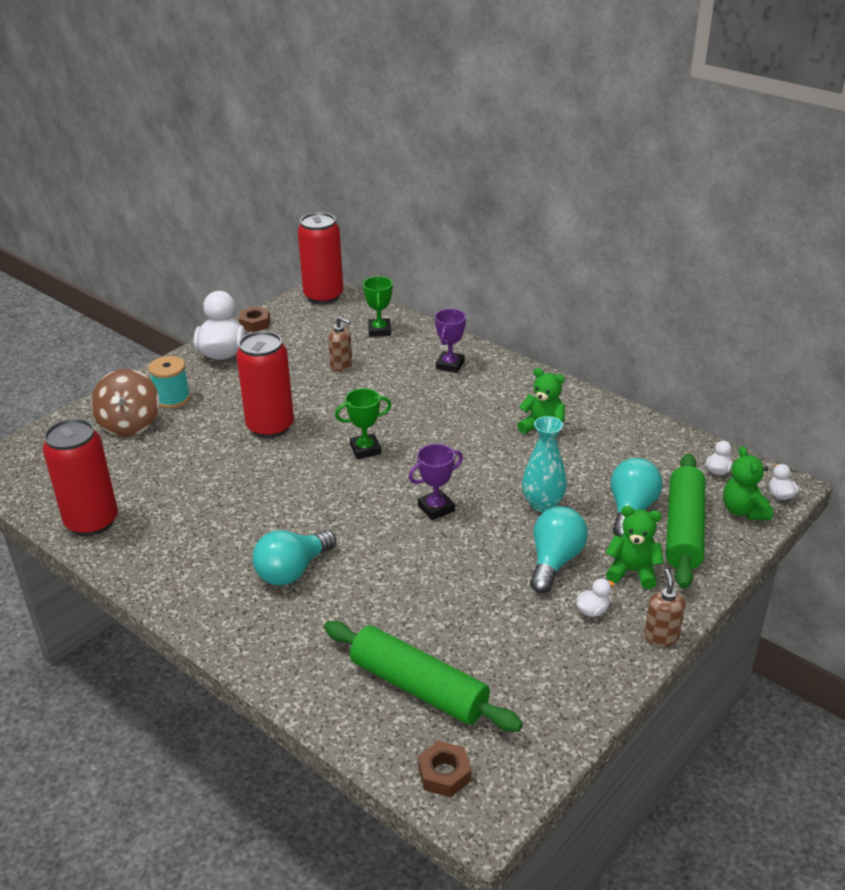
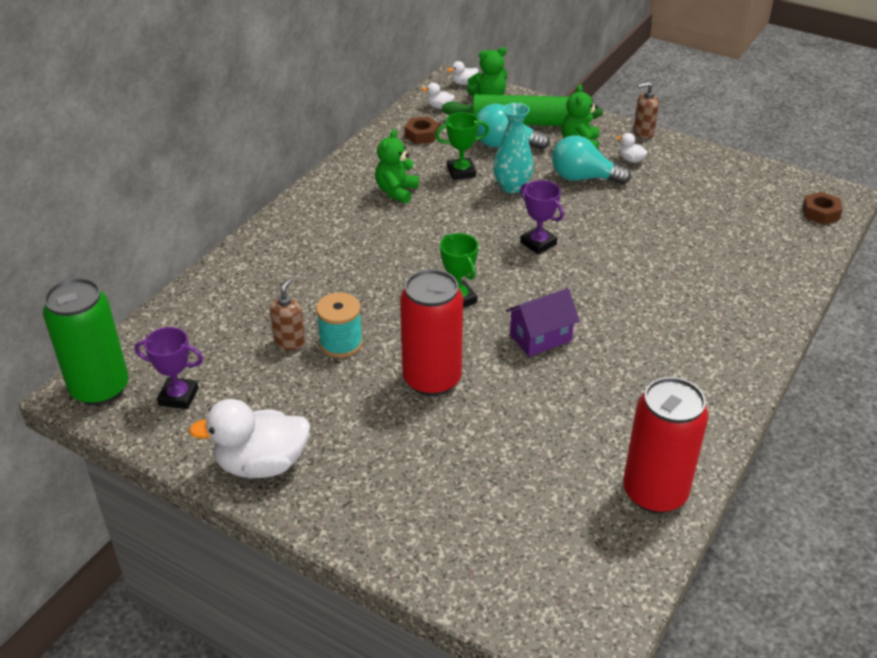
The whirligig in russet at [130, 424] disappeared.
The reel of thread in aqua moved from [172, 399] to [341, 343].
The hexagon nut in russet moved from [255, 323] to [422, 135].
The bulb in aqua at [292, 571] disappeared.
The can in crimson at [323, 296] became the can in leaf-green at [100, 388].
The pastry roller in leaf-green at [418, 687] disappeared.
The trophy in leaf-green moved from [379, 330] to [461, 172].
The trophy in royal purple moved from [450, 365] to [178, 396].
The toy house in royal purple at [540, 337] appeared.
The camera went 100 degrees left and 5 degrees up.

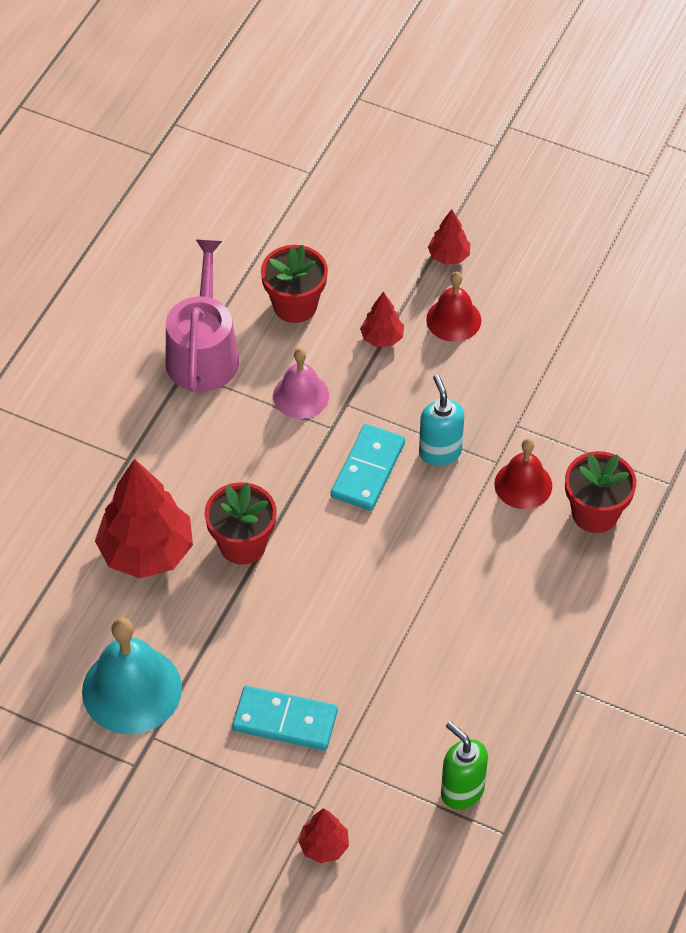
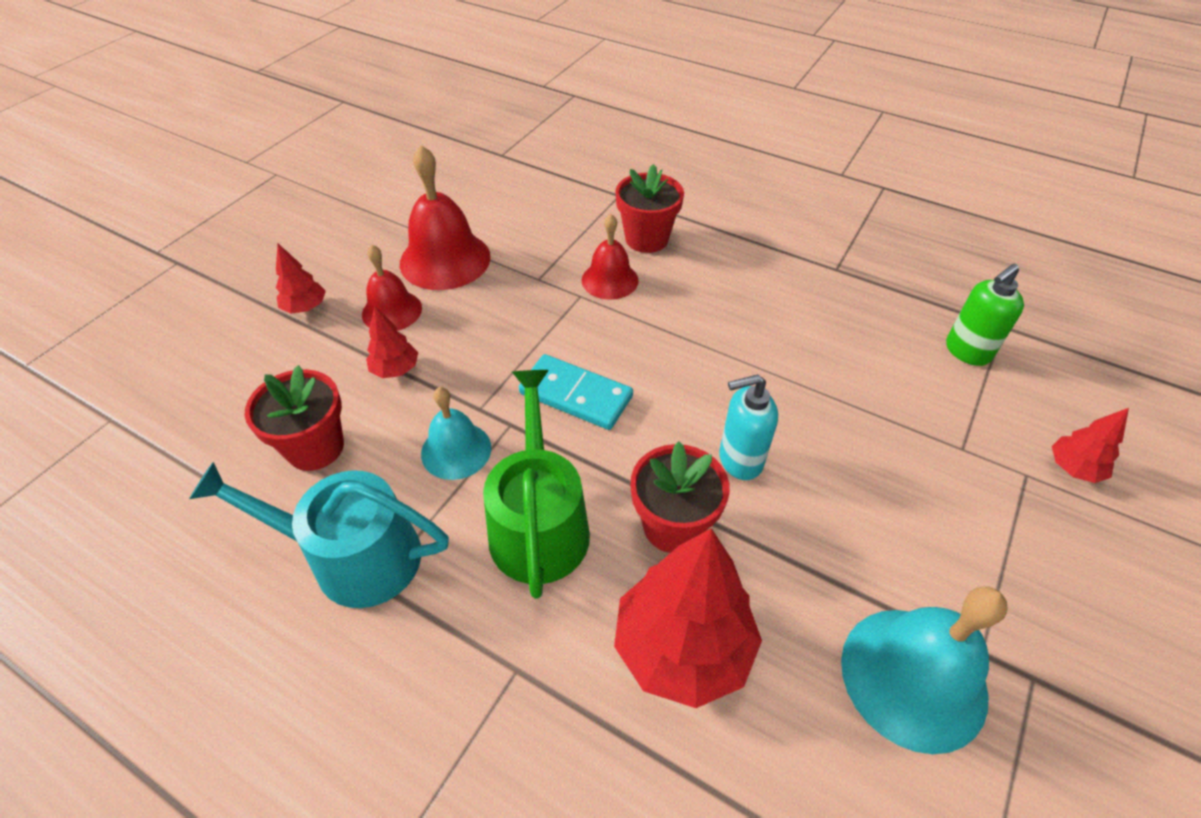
The watering can in rosy at [203, 353] became the watering can in aqua at [354, 556].
The domino piece in aqua at [285, 720] disappeared.
The hand bell in rosy at [301, 395] became the hand bell in aqua at [456, 450].
The soap dispenser in aqua moved from [440, 452] to [739, 460].
The hand bell in crimson at [445, 259] appeared.
The watering can in leaf-green at [538, 523] appeared.
The camera went 85 degrees left and 5 degrees down.

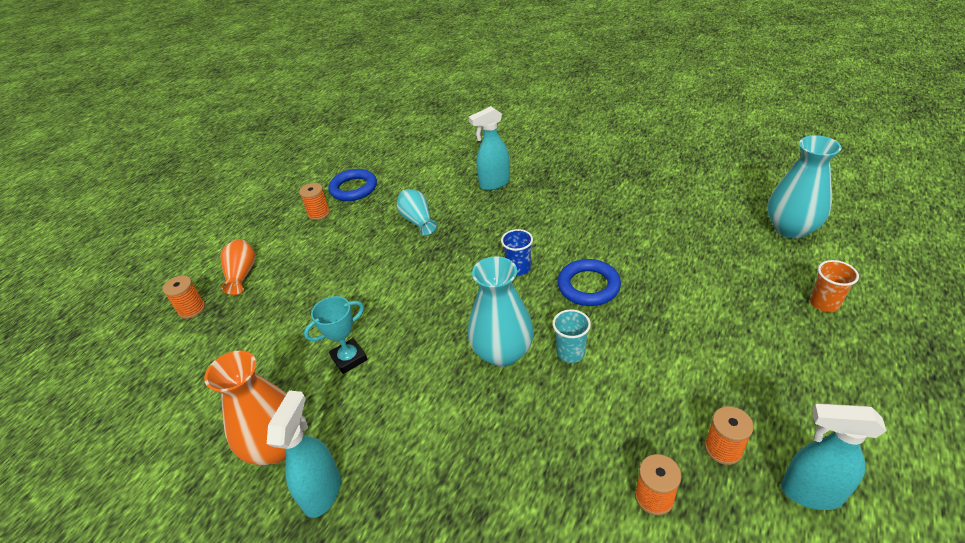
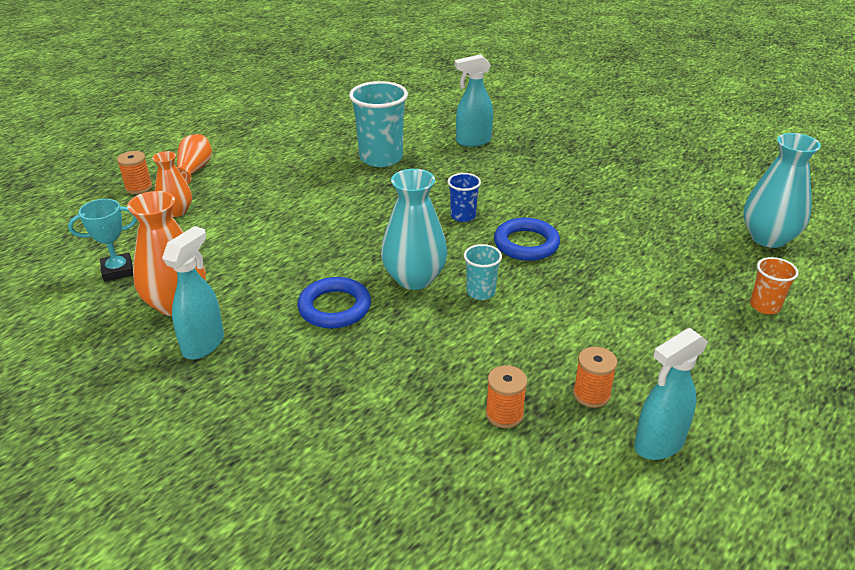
The reel of thread in orange-coloured at [319, 213] disappeared.
The trophy in aqua moved from [349, 358] to [118, 271].
The ring in cobalt moved from [353, 188] to [334, 307].
The vase in aqua at [418, 220] was replaced by the beaker in aqua at [381, 158].
The sprayer in aqua at [810, 492] turned 60 degrees counterclockwise.
The vase in orange-coloured at [176, 211] appeared.
The camera went 10 degrees right and 5 degrees down.

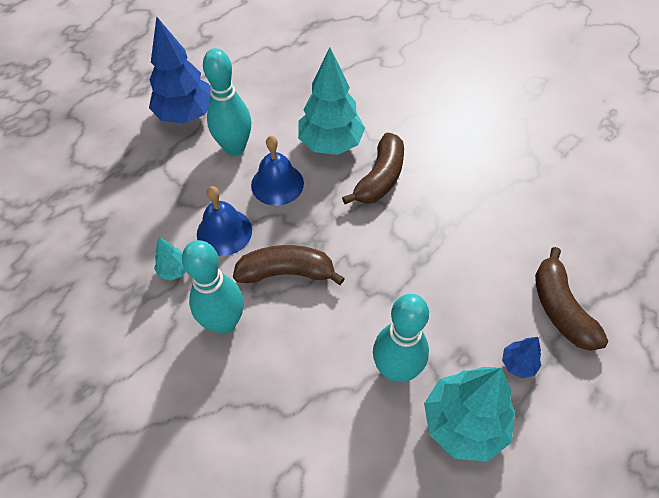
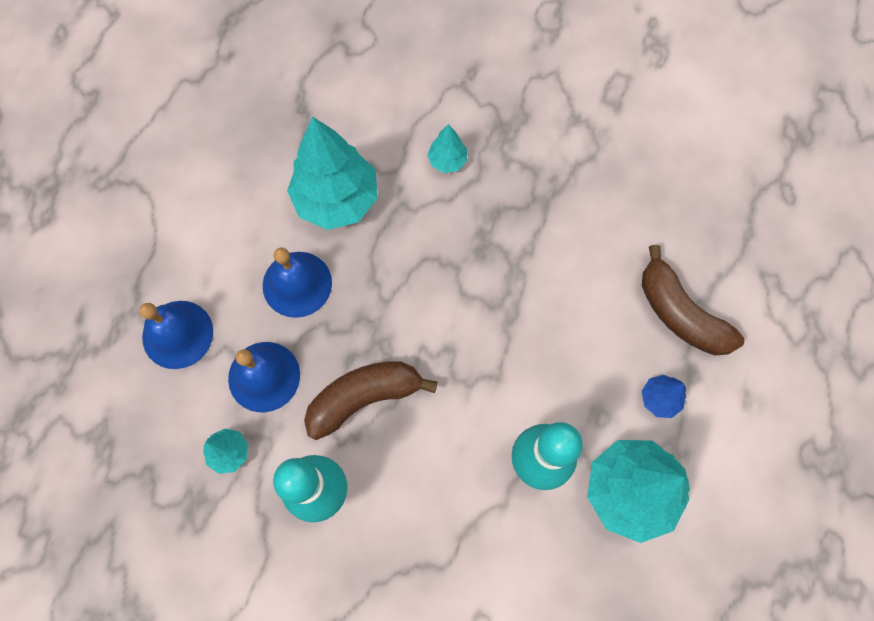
The fir tree in cobalt at [186, 114] disappeared.
The bowling pin in aqua at [235, 148] disappeared.
The banana fruit in russet at [380, 178] disappeared.
The hand bell in cobalt at [177, 334] appeared.
The fir tree in aqua at [447, 161] appeared.
The camera went 25 degrees left and 15 degrees up.

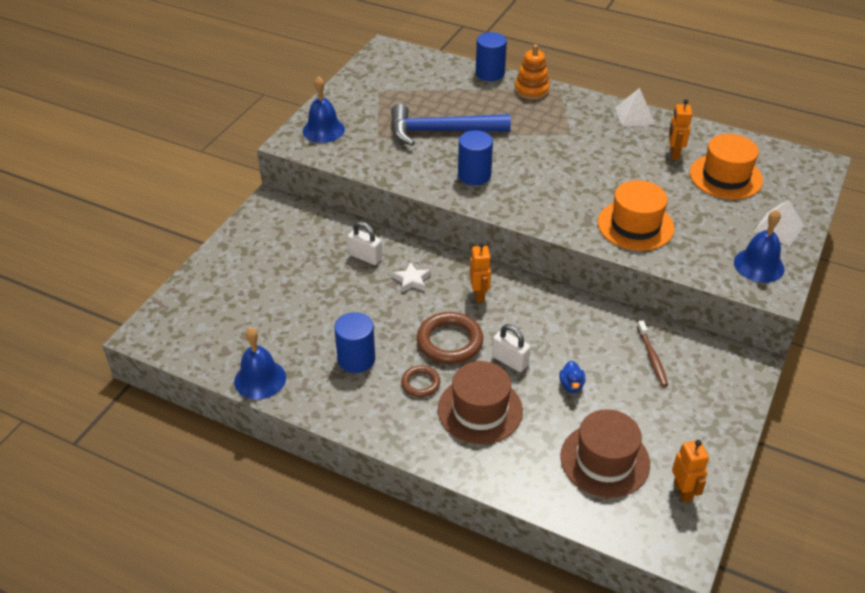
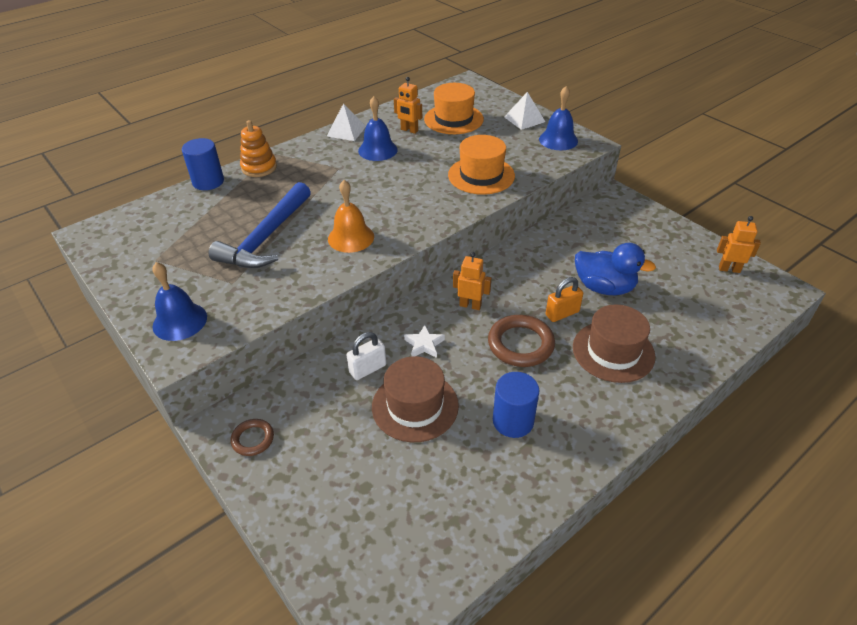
The hand bell in cobalt moved from [260, 379] to [377, 150].
The ring in russet moved from [420, 383] to [253, 439].
The solid cylinder in cobalt at [474, 175] was replaced by the hand bell in orange-coloured at [351, 237].
The lock in pure white at [510, 361] became the lock in orange-coloured at [562, 313].
The toy duck in cobalt at [571, 385] changed to 2.16 times the size.
The hat in russet moved from [605, 460] to [415, 406].
The toothbrush in russet at [652, 357] disappeared.
The camera went 65 degrees left and 0 degrees up.

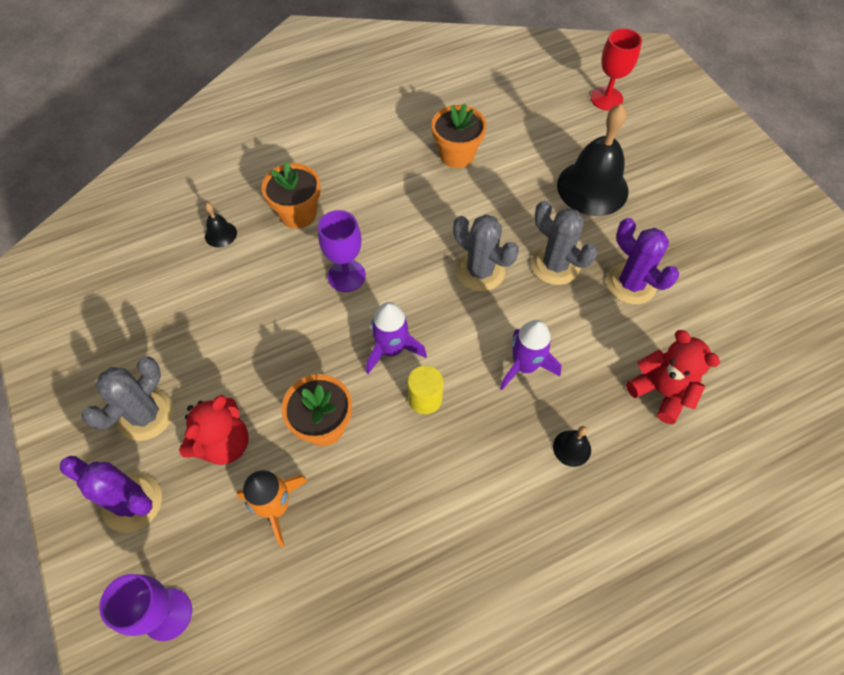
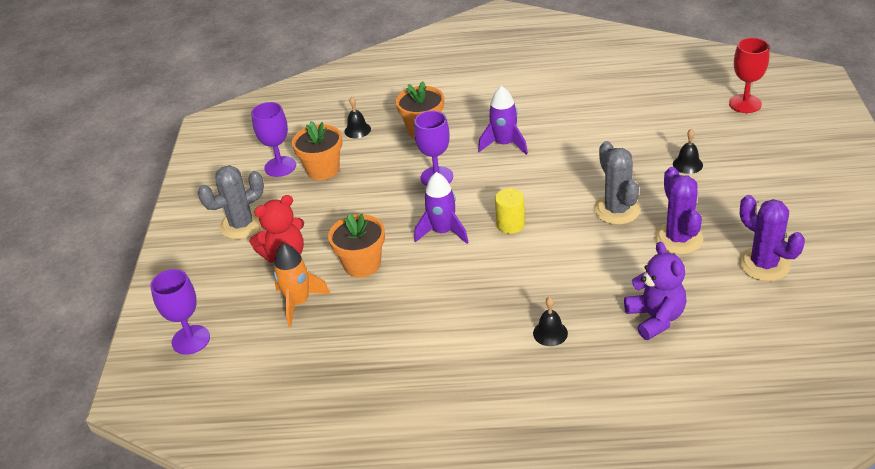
The prickly plant in royal purple moved from [132, 503] to [764, 264].
The solid cylinder in yellow moved from [425, 398] to [510, 224].
The plant pot in orange-coloured moved from [457, 155] to [323, 169].
The prickly plant in grey at [480, 271] disappeared.
The rocket in royal purple moved from [525, 366] to [504, 144].
The hand bell in black at [592, 187] changed to 0.43 times the size.
The teddy in crimson at [661, 391] became the teddy in royal purple at [655, 318].
The goblet in royal purple at [280, 166] appeared.
The camera went 30 degrees right and 20 degrees down.

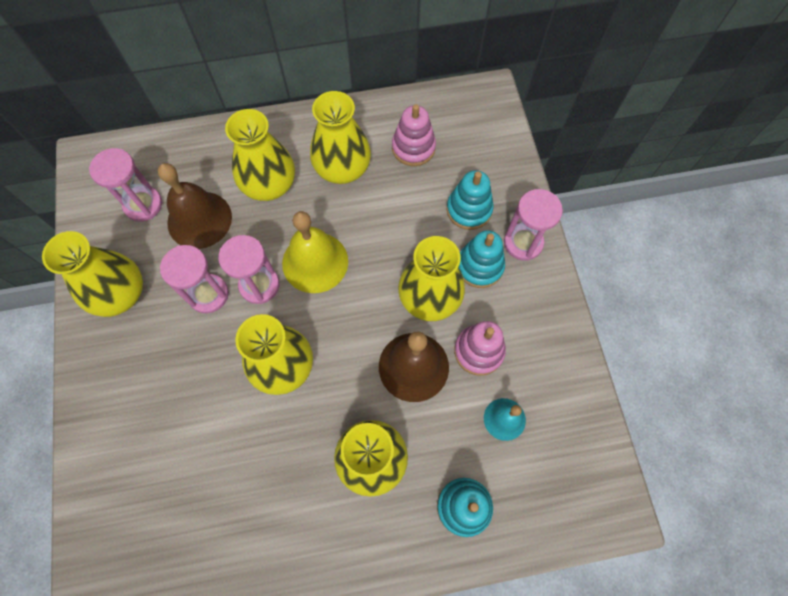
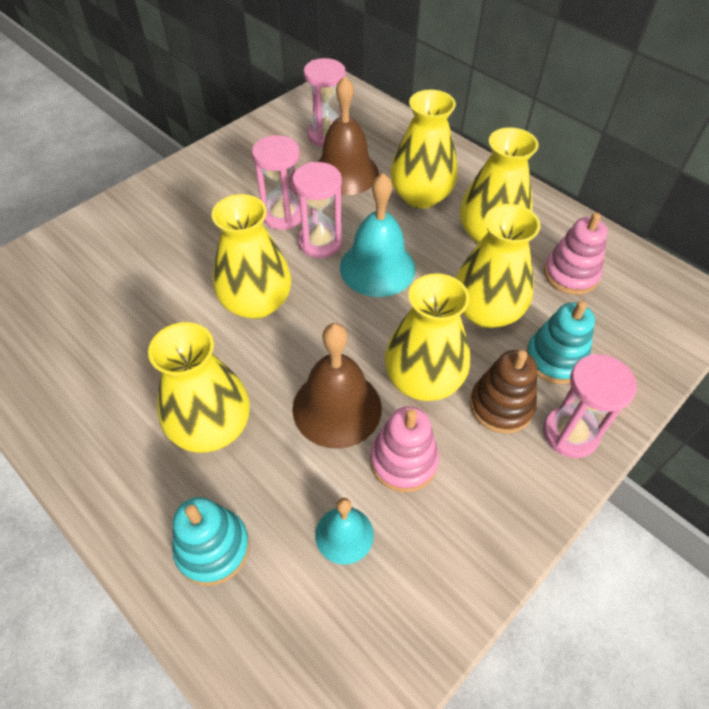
The vase in yellow moved from [120, 294] to [486, 311].
The hand bell in yellow at [315, 262] became the hand bell in aqua at [377, 268].
The stacking toy in aqua at [479, 266] became the stacking toy in russet at [501, 406].
The camera went 55 degrees right and 15 degrees down.

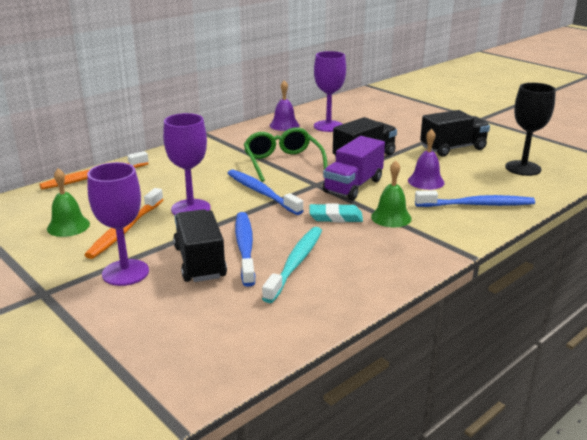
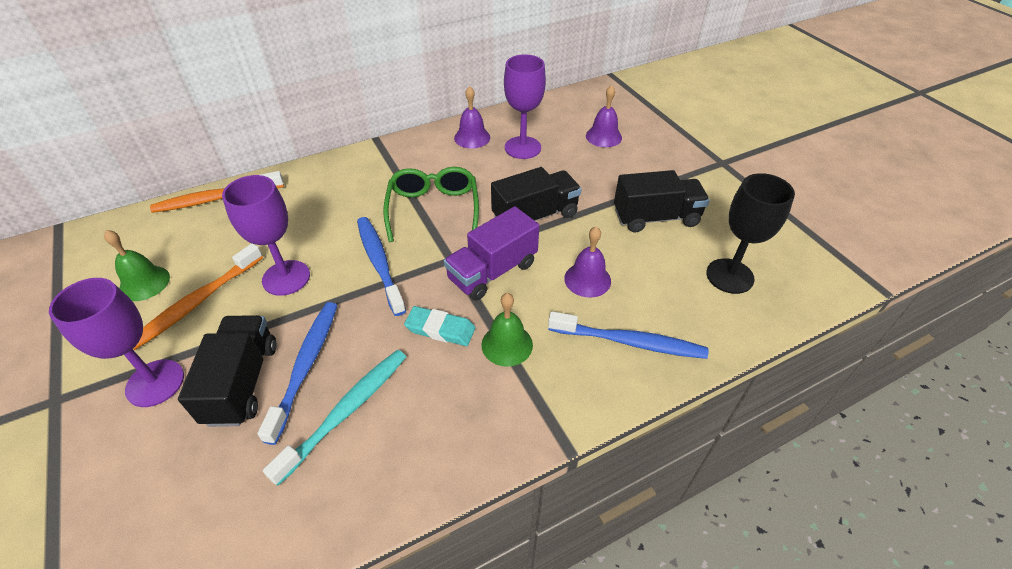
The hand bell in royal purple at [603, 136] appeared.
The camera went 15 degrees right and 20 degrees up.

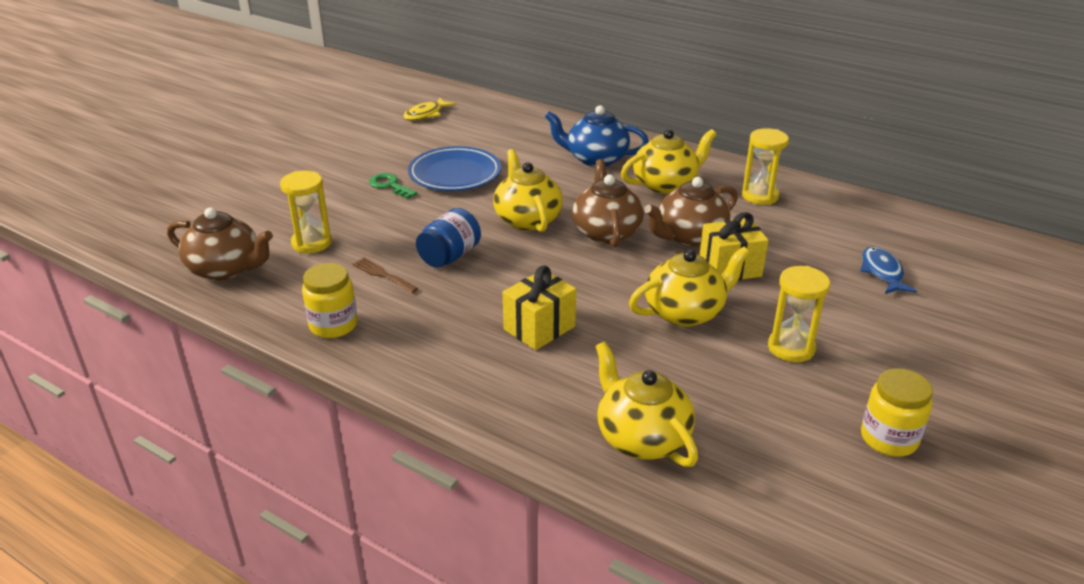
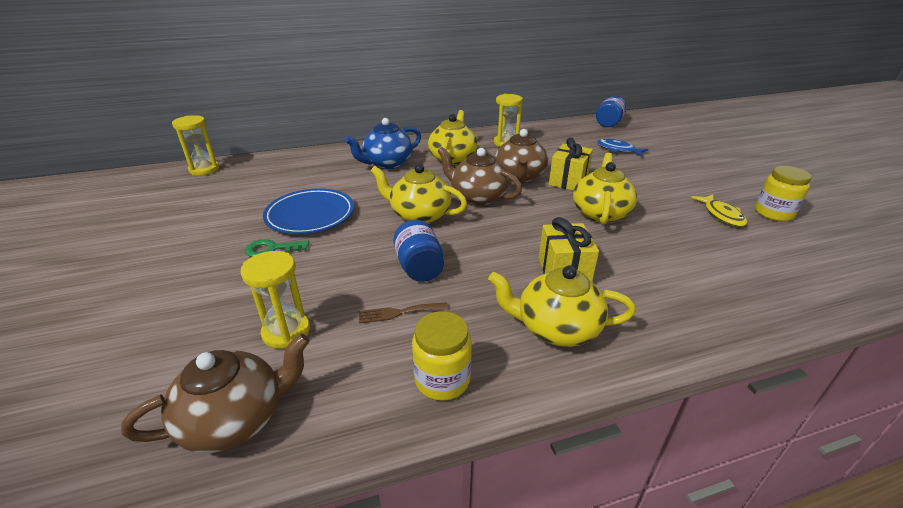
The fish figure in yellow moved from [426, 114] to [722, 215].
The teapot in yellow moved from [641, 437] to [556, 328].
The sand timer in yellow moved from [791, 348] to [204, 169].
The jar in cobalt at [609, 123] appeared.
The camera went 50 degrees left and 0 degrees up.

